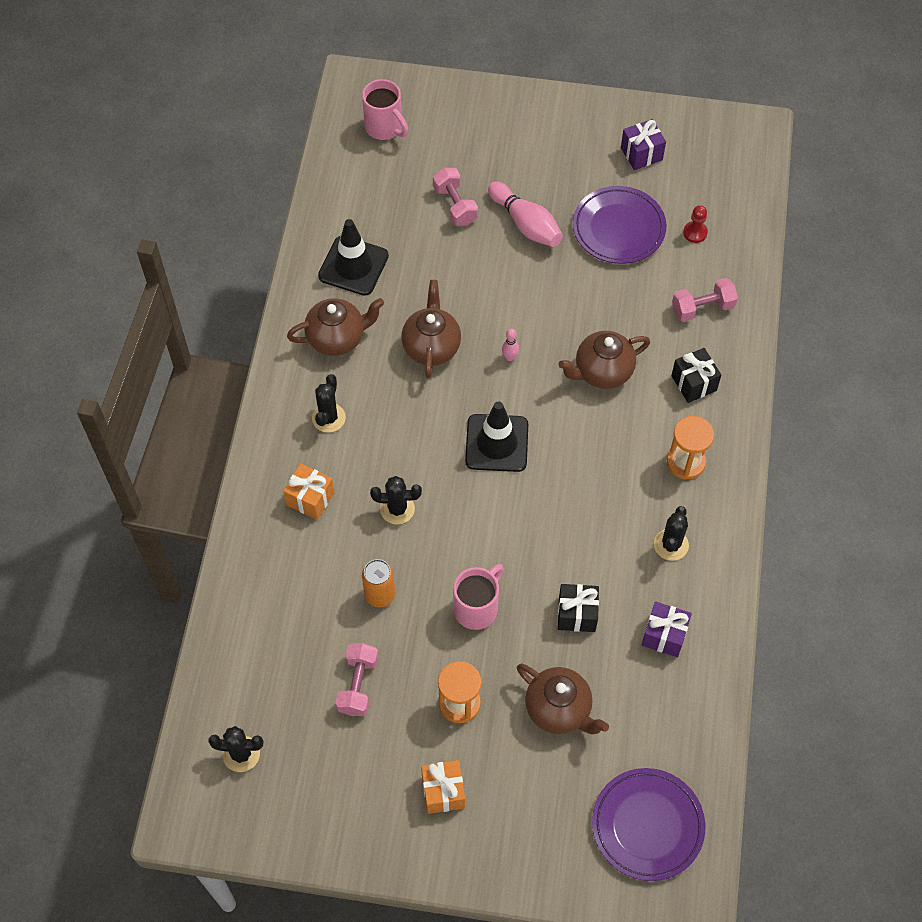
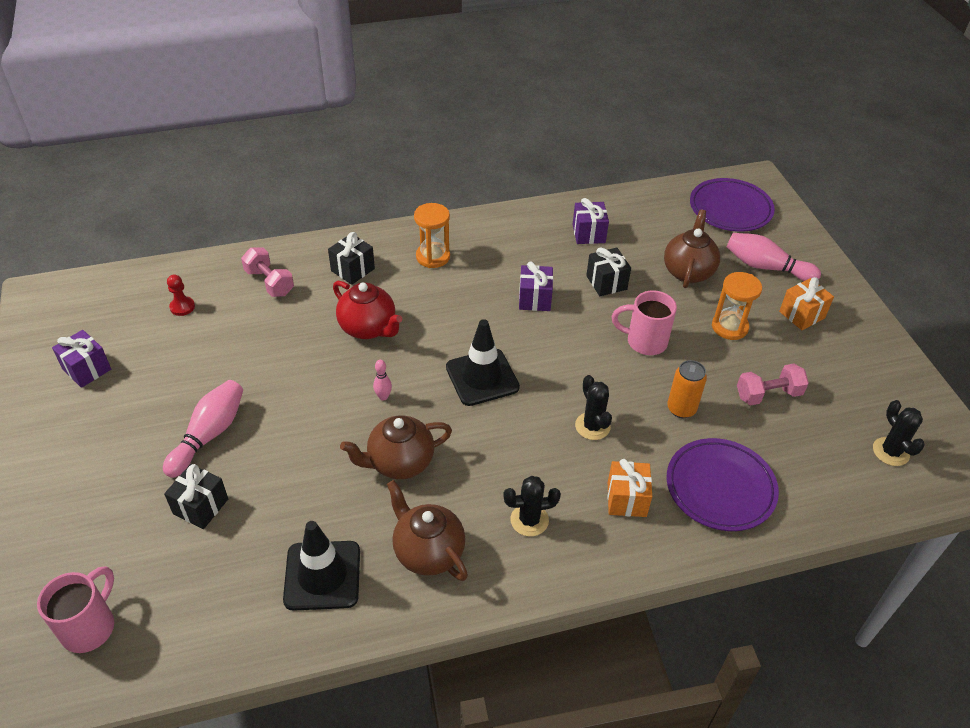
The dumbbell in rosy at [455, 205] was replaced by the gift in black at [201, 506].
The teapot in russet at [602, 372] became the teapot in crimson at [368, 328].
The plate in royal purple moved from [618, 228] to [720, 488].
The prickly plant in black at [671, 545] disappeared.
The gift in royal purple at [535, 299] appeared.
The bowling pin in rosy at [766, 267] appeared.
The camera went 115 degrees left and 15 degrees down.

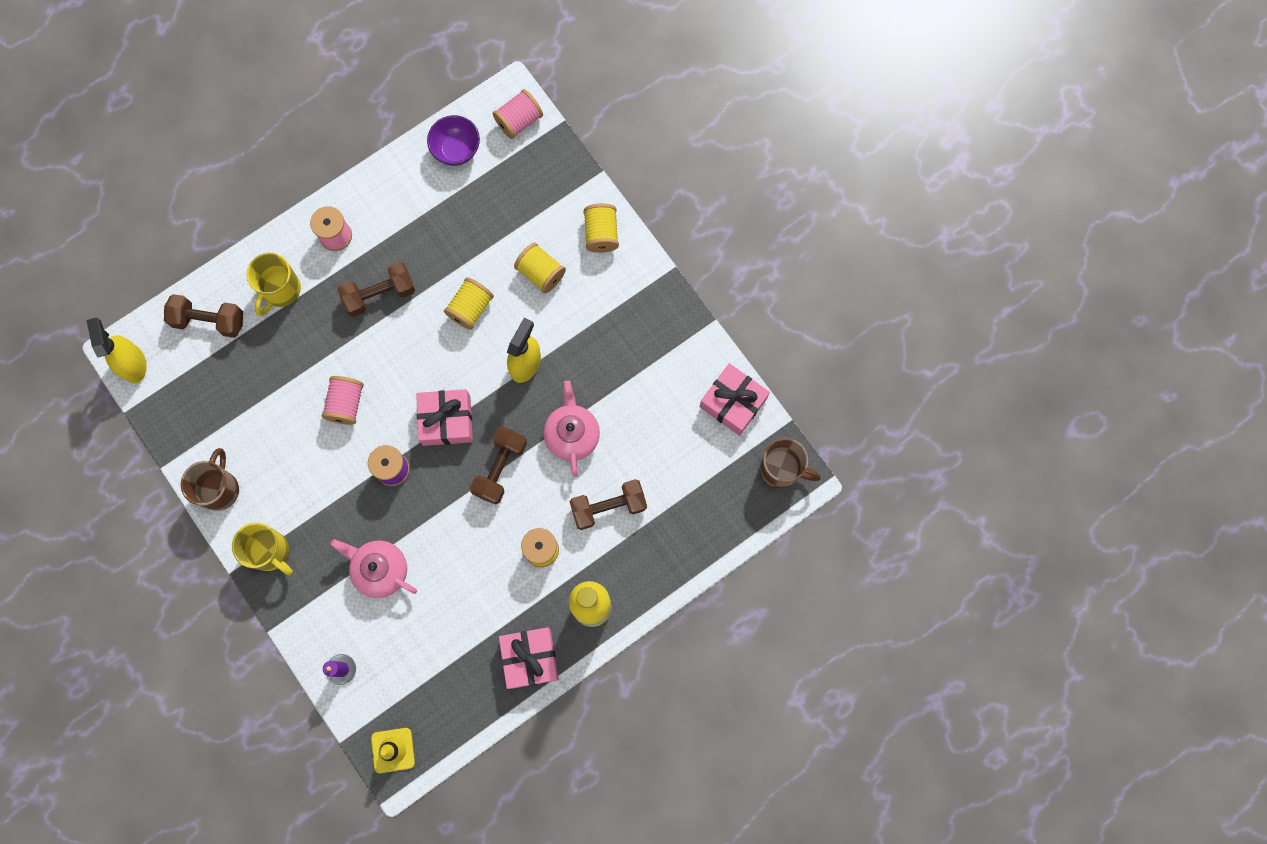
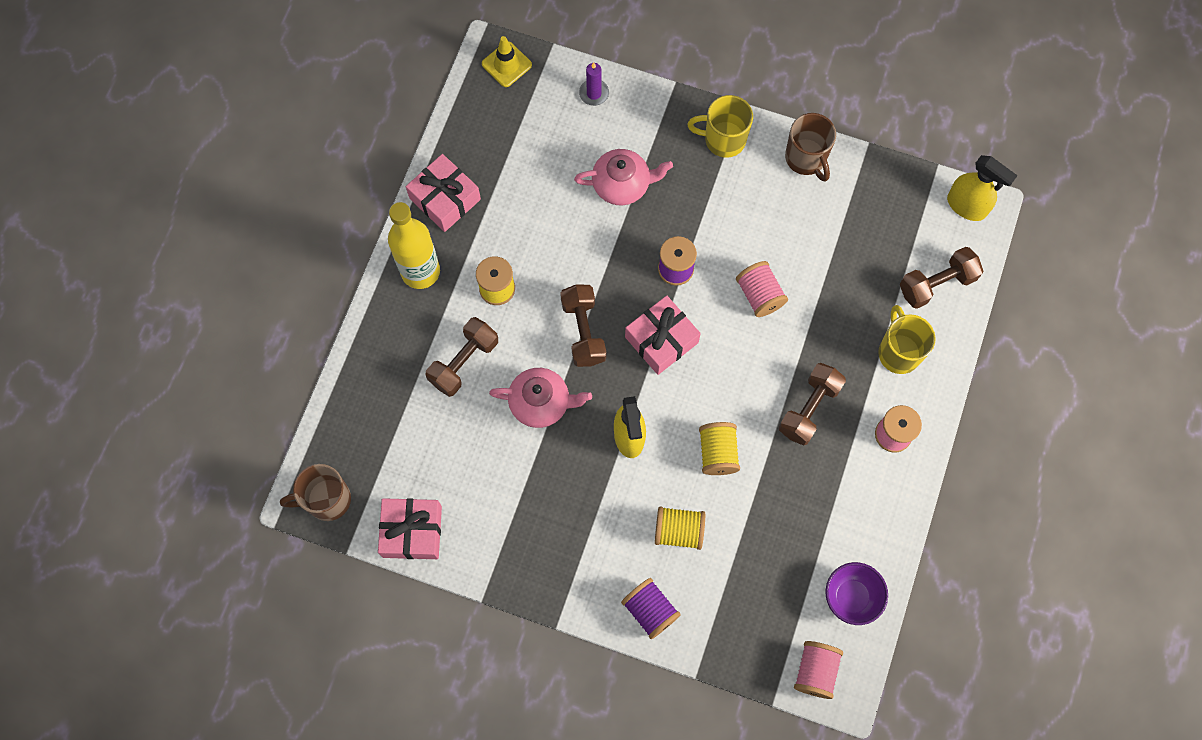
The teapot in rosy at [572, 434] turned 45 degrees counterclockwise.
The reel of thread in yellow at [601, 233] became the reel of thread in royal purple at [650, 610].
The camera went 145 degrees right and 5 degrees down.

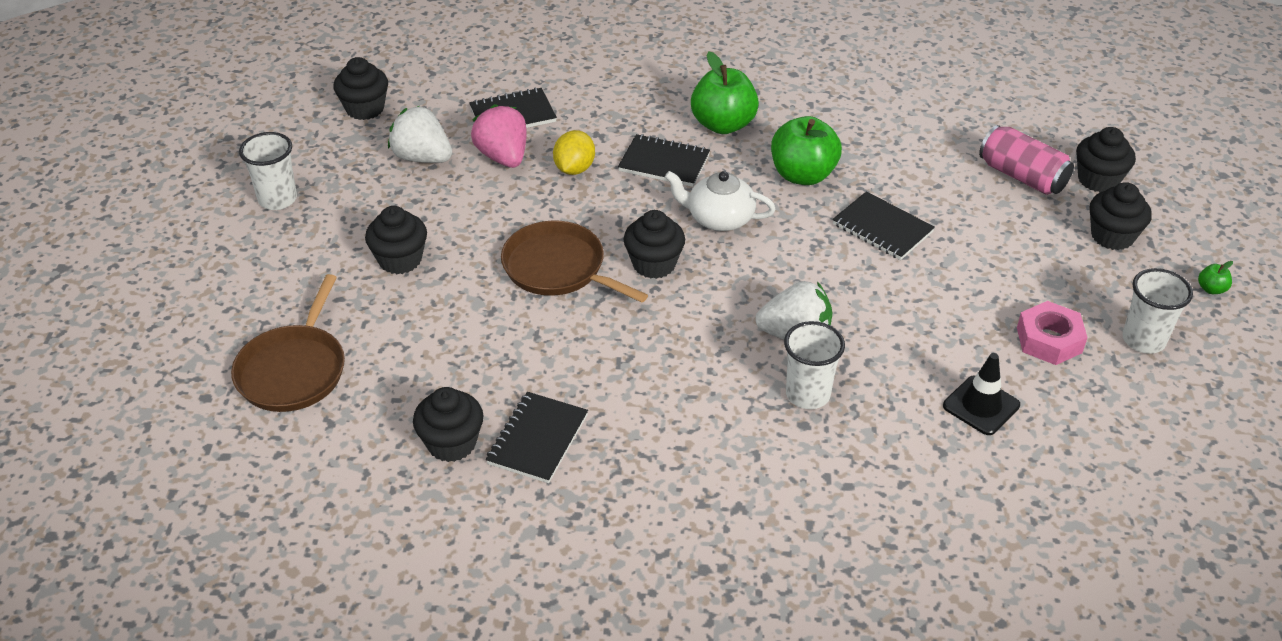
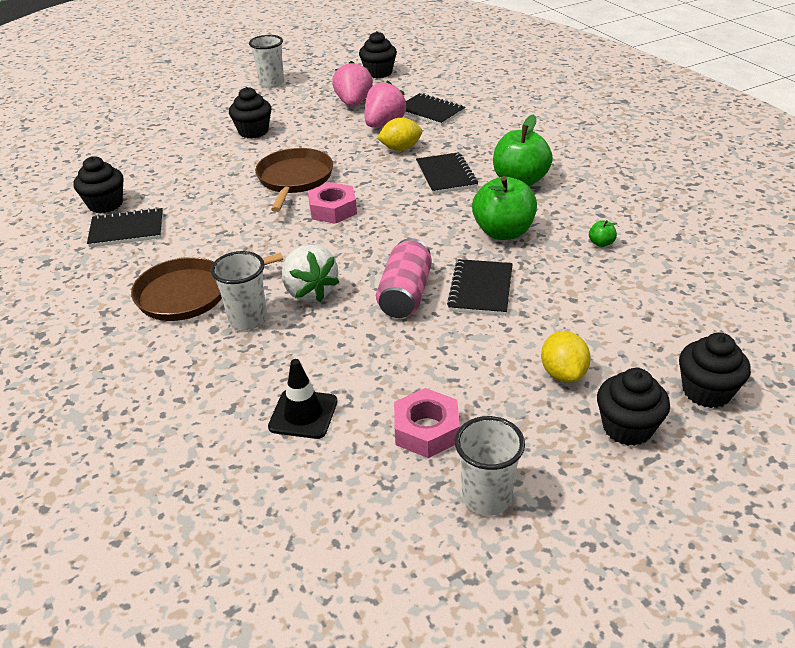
The skillet in russet moved from [294, 370] to [189, 294].
The berry in pure white at [422, 158] became the berry in rosy at [353, 103].
The fairy cake in black at [654, 264] was replaced by the hexagon nut in rosy at [333, 209].
The teapot in pure white at [719, 218] disappeared.
The can in rosy moved from [1022, 176] to [405, 294].
The apple fruit in leaf-green moved from [1211, 289] to [601, 243].
The citrus fruit in yellow at [563, 373] appeared.
The camera went 60 degrees right and 5 degrees down.

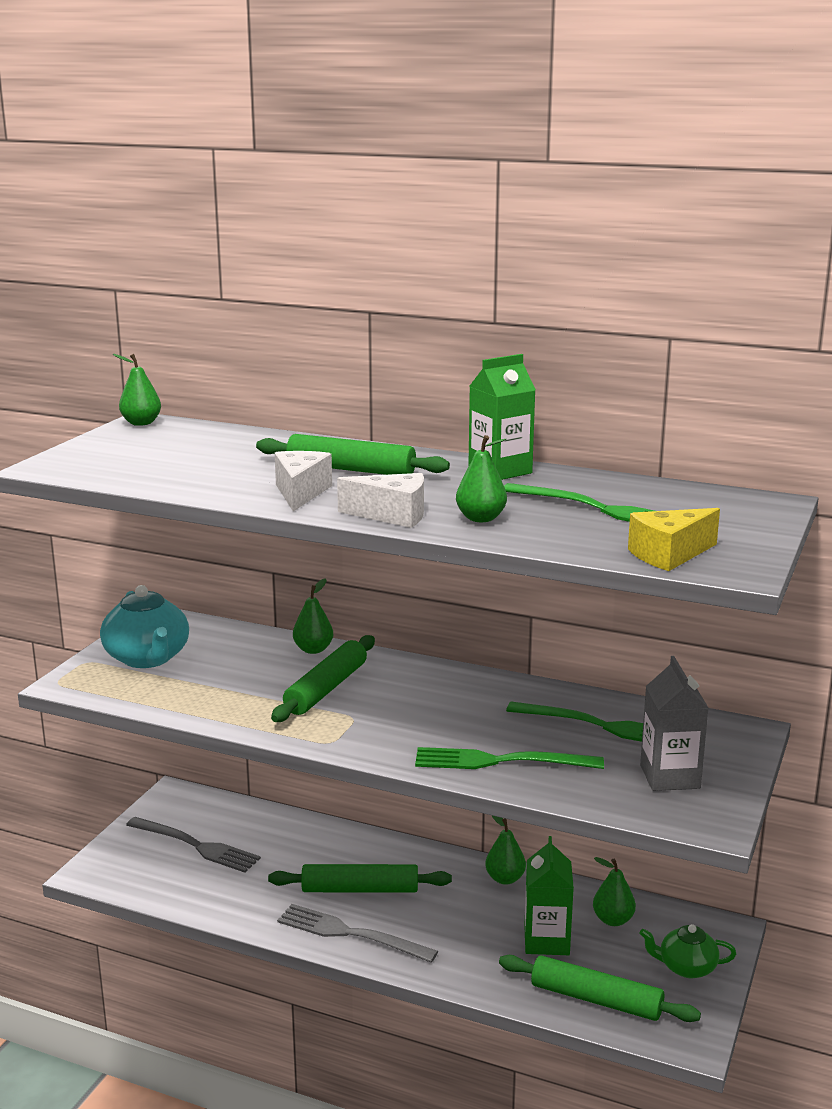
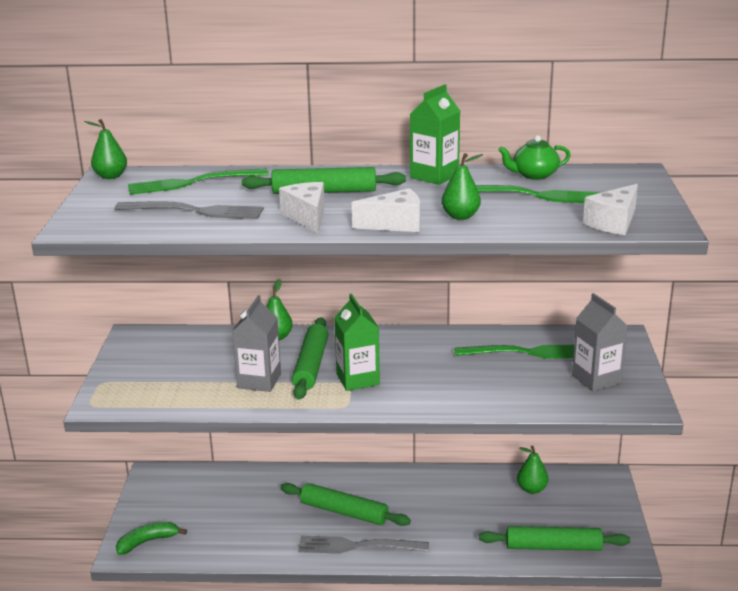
The teapot in aqua at [147, 658] disappeared.
The fork in grey moved from [197, 846] to [196, 211].
The pastry roller in leaf-green at [360, 889] turned 45 degrees clockwise.
The fork in leaf-green moved from [499, 761] to [191, 183].
The pear in leaf-green at [505, 879] disappeared.
The milk carton in leaf-green moved from [546, 940] to [357, 379].
The cheese in yellow at [669, 555] became the cheese in pure white at [613, 223].
The teapot in leaf-green moved from [686, 967] to [534, 175].
The banana fruit in leaf-green at [147, 542] appeared.
The milk carton in grey at [259, 381] appeared.
The camera went 20 degrees left and 5 degrees up.

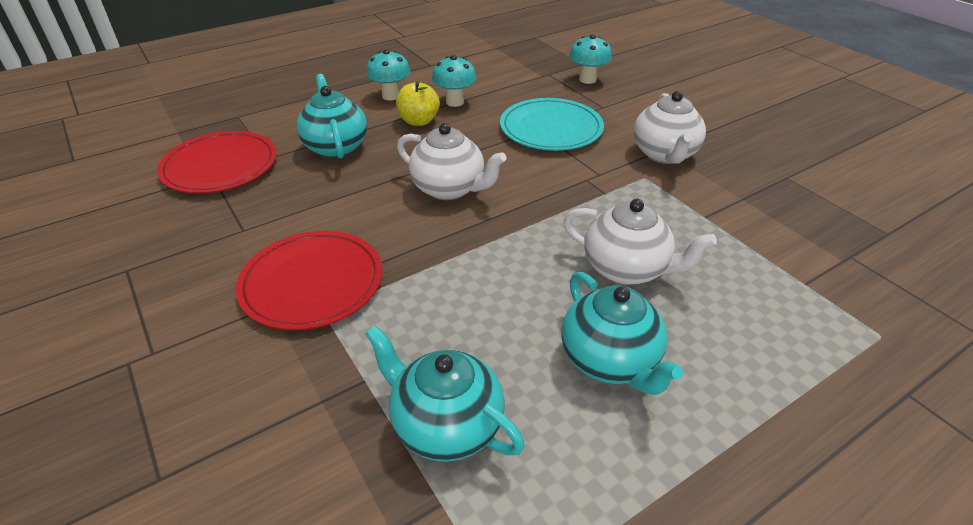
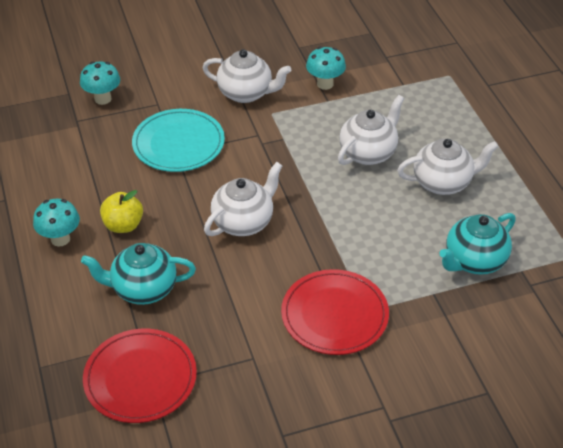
The mushroom in aqua moved from [455, 102] to [325, 84].
The teapot in aqua at [610, 361] became the teapot in pure white at [443, 183].
The camera went 75 degrees left and 5 degrees up.

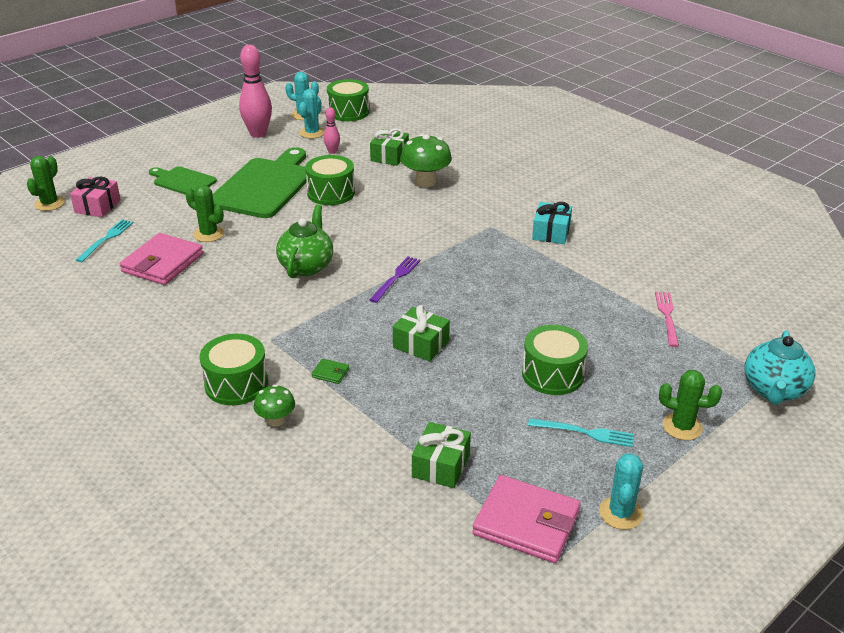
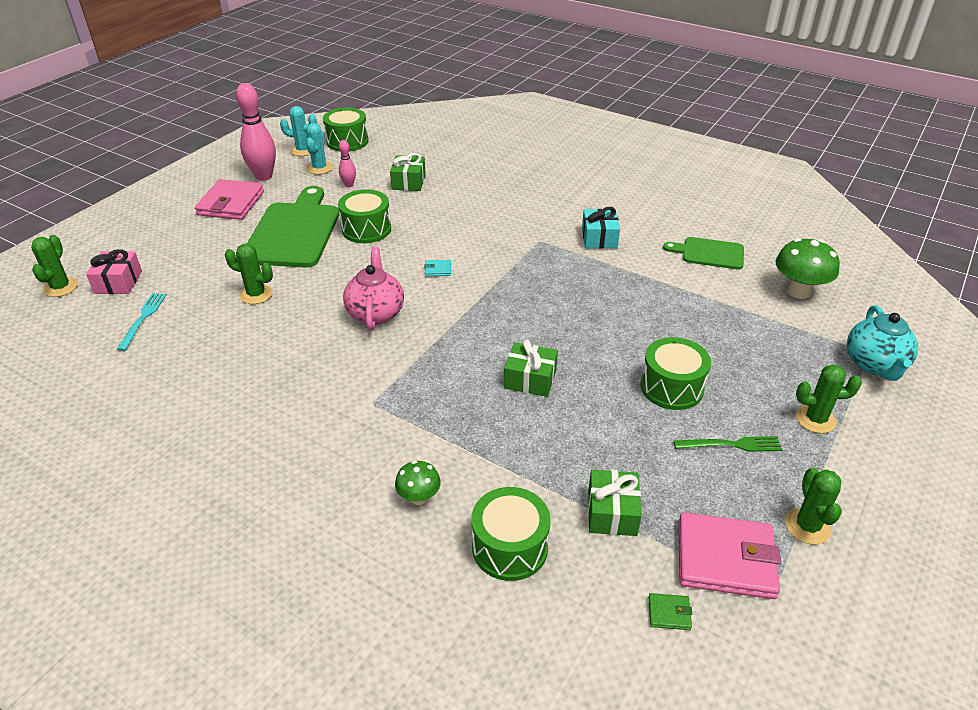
The billfold in rosy moved from [163, 263] to [231, 203].
The chopping board in leaf-green moved from [182, 181] to [709, 253].
The drum in leaf-green moved from [236, 384] to [510, 547].
The teapot in leaf-green at [306, 266] became the teapot in rosy at [375, 313].
The billfold in leaf-green moved from [330, 373] to [669, 613].
The fork in royal purple at [396, 278] disappeared.
The mushroom in leaf-green moved from [425, 182] to [798, 291].
The fork in aqua at [585, 433] became the fork in leaf-green at [731, 445].
The prickly plant in aqua at [620, 513] became the prickly plant in leaf-green at [807, 526].
The fork in rosy at [667, 316] disappeared.
The billfold in aqua at [438, 270] appeared.
The camera went 15 degrees left and 5 degrees up.

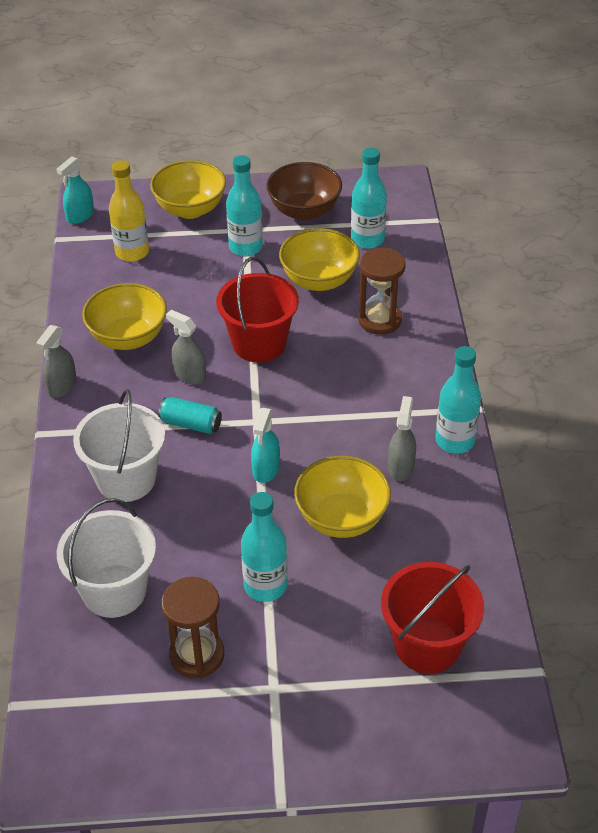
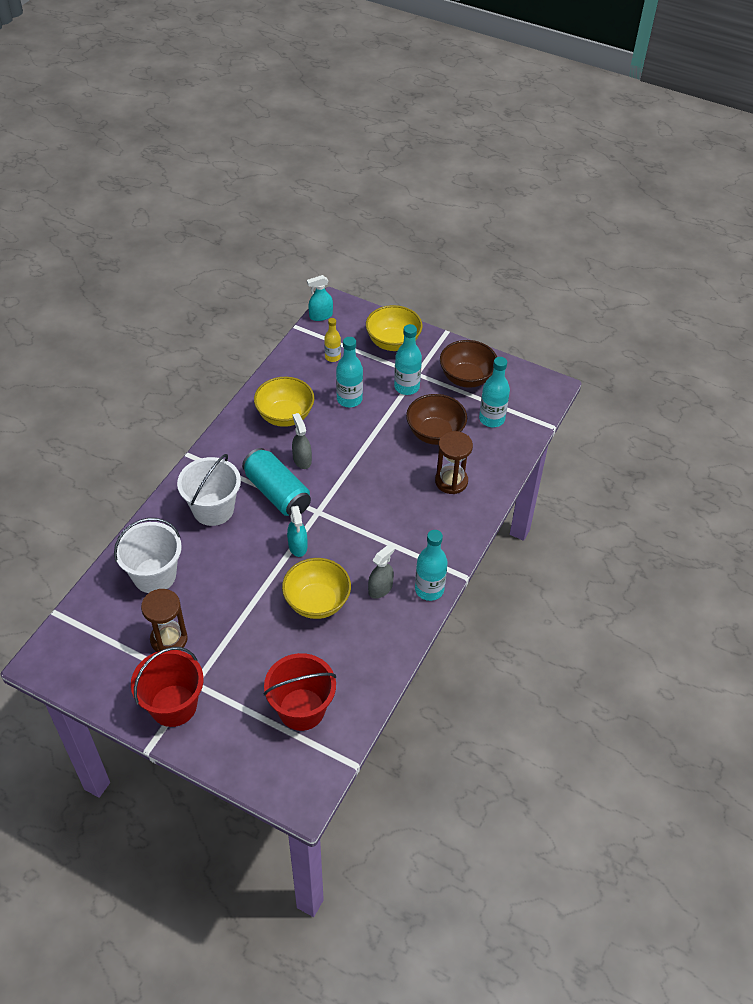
The sprayer in grey at [62, 386] disappeared.
The drink bottle in yellow at [132, 252] changed to 0.64 times the size.
The can in aqua at [191, 424] changed to 1.81 times the size.
The pail in crimson moved from [259, 343] to [173, 705].
The drink bottle in aqua moved from [265, 586] to [349, 399].
The sprayer in aqua at [266, 469] turned 60 degrees counterclockwise.
The bowl in yellow at [319, 280] became the bowl in russet at [435, 433].
The camera went 30 degrees right and 5 degrees up.

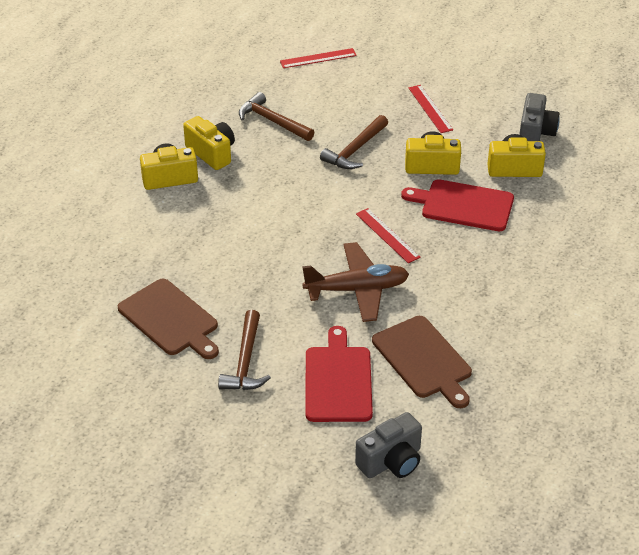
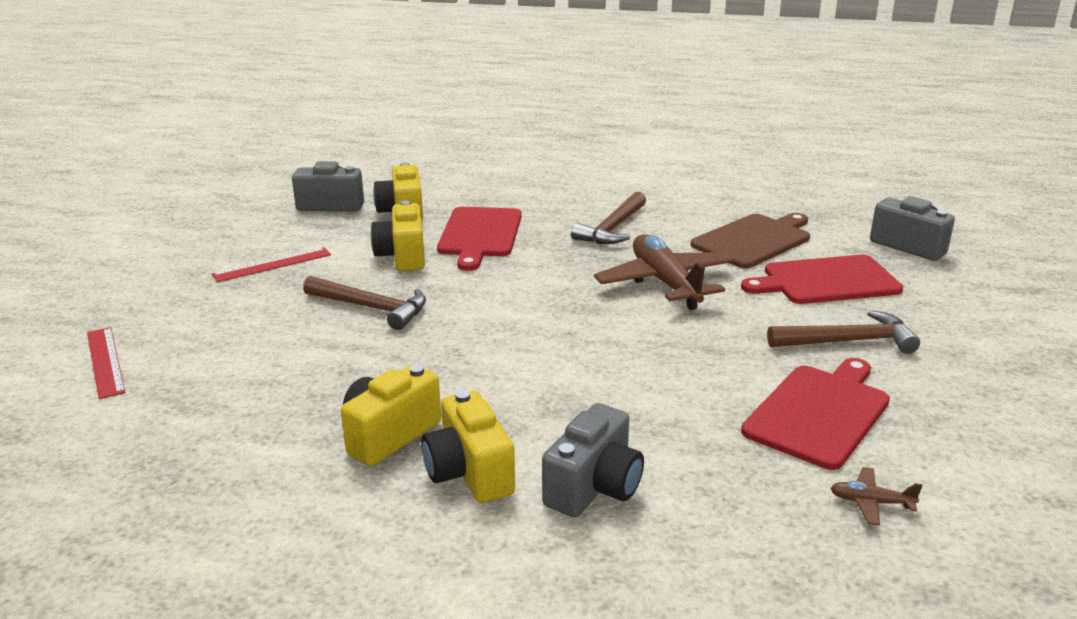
The chopping board in russet at [170, 319] became the chopping board in crimson at [819, 413].
The claw hammer in russet moved from [273, 121] to [613, 228].
The ruler in crimson at [387, 235] disappeared.
The compact camera in grey at [594, 487] appeared.
The toy plane in russet at [871, 502] appeared.
The camera went 100 degrees left and 15 degrees down.

